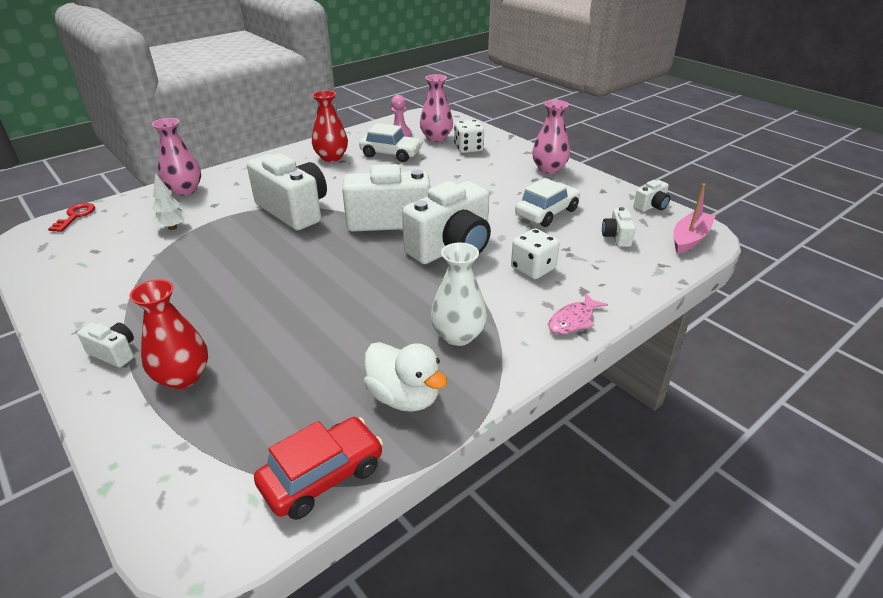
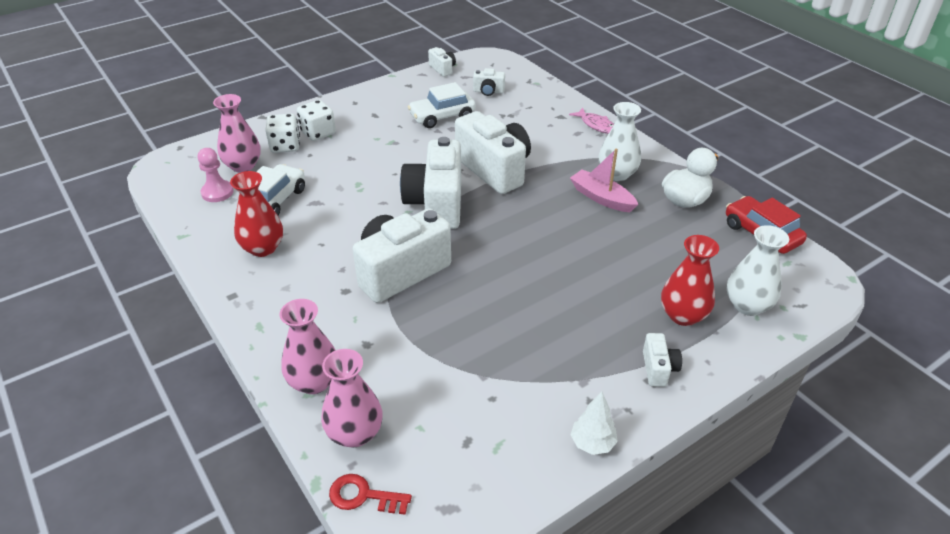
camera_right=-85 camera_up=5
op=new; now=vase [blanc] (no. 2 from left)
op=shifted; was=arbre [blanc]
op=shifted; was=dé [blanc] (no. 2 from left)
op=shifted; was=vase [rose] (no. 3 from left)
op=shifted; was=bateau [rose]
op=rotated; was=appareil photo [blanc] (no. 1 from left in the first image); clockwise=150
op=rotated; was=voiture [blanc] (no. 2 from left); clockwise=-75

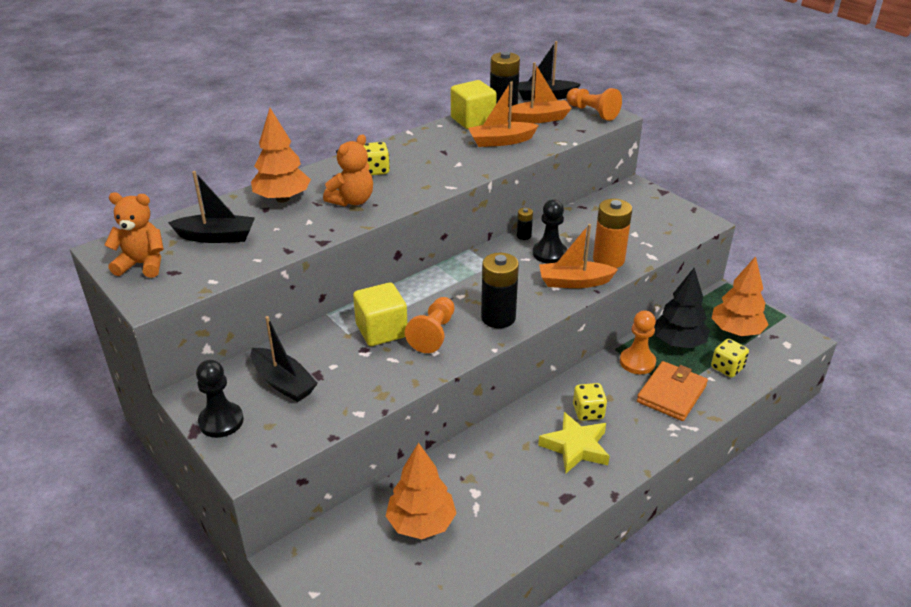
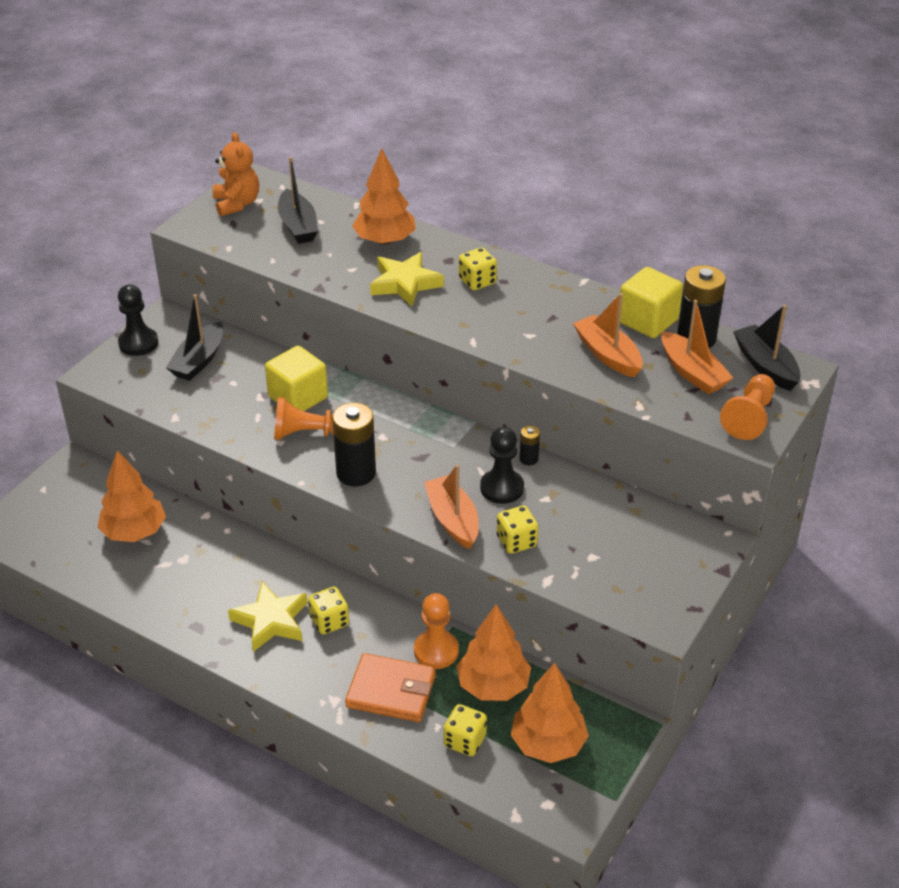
camera_right=70 camera_up=5
op=swapped; was=ours en peluche [orange] (no. 2 from left); now=étoile [jaune] (no. 2 from left)
op=swapped; was=pile [orange]; now=dé [jaune] (no. 4 from left)
op=repainted; was=arbre [noir]; now=arbre [orange] (no. 3 from left)

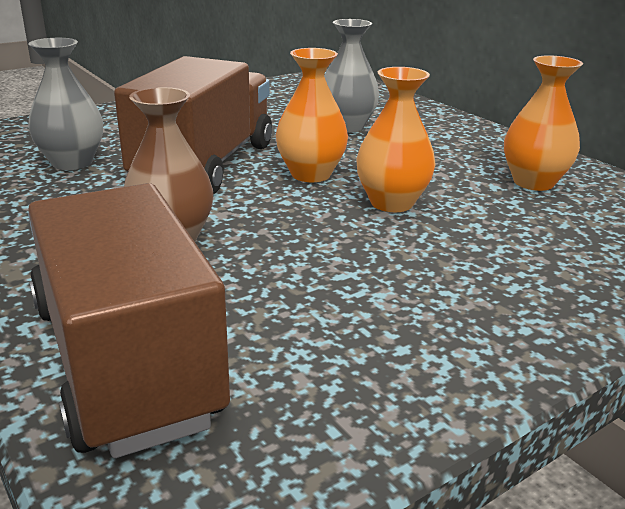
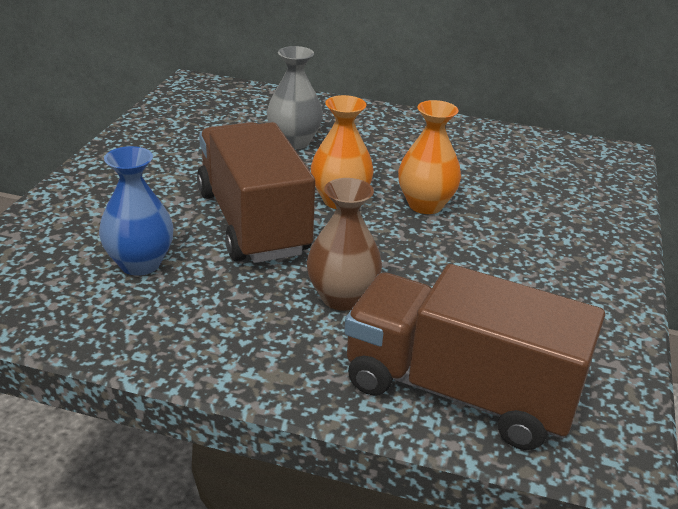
camera_right=-40 camera_up=5
op=gone; was=vase [orange] (no. 3 from left)
op=repainted; was=vase [gris] (no. 1 from left); now=vase [bleu]

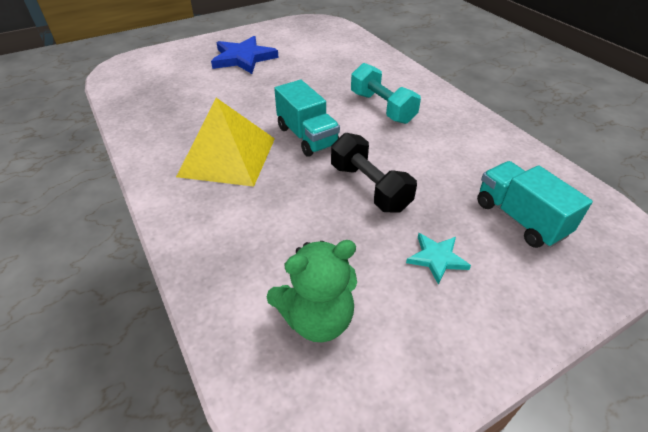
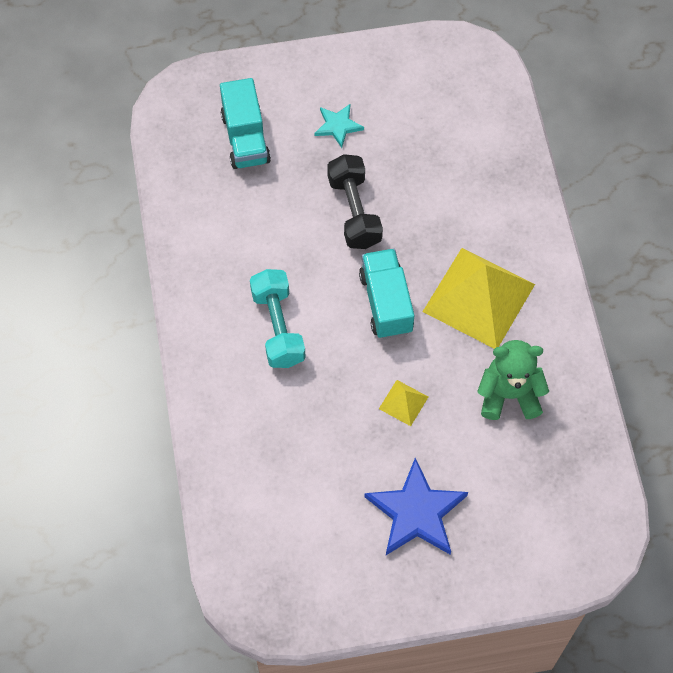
camera_right=-160 camera_up=20
op=new; now=pyramide [jaune] (no. 1 from left)
op=shifted; was=ours en peluche [vert]

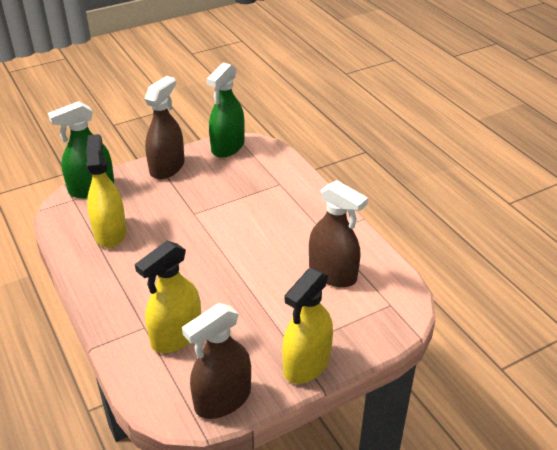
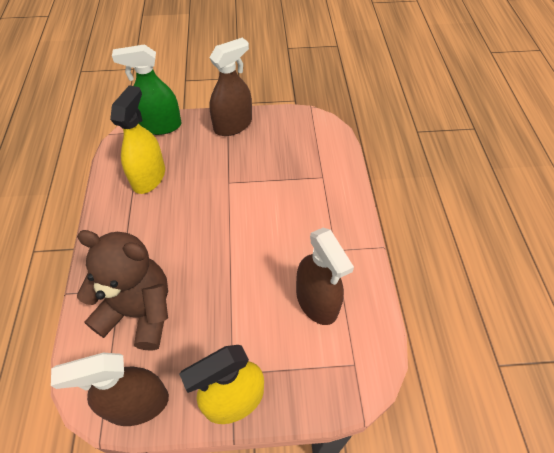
camera_right=25 camera_up=15
op=gone; was=vaporisateur [vert] (no. 2 from left)
op=swapped; was=vaporisateur [jaune] (no. 2 from left); now=ours en peluche [marron]

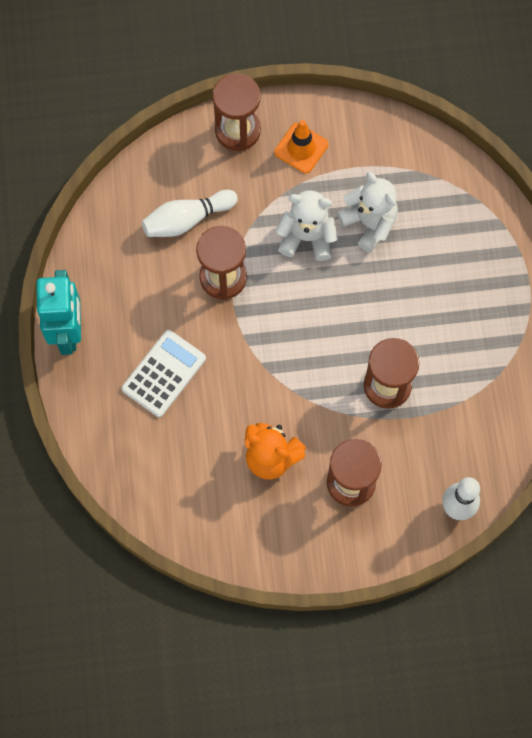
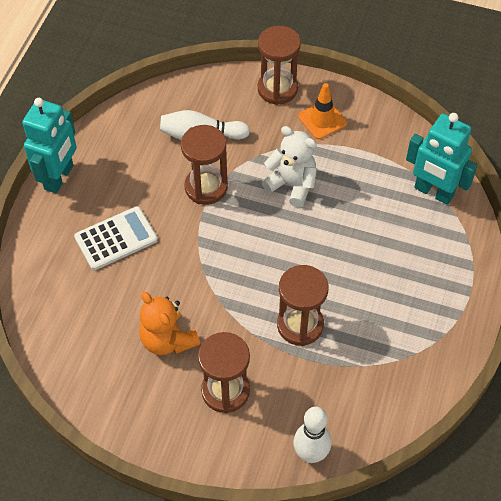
camera_right=25 camera_up=-15
op=gone; was=ours en peluche [blanc] (no. 2 from left)
op=new; now=robot [turquoise] (no. 2 from left)

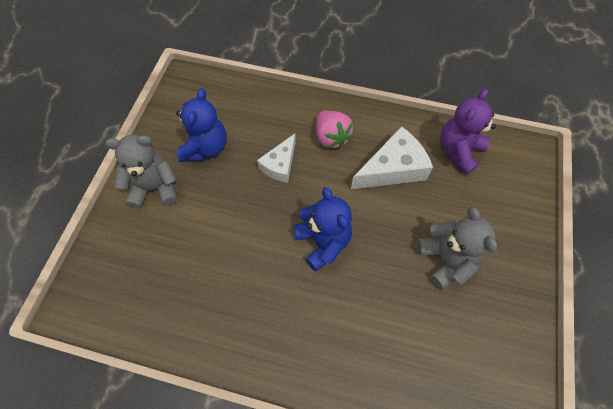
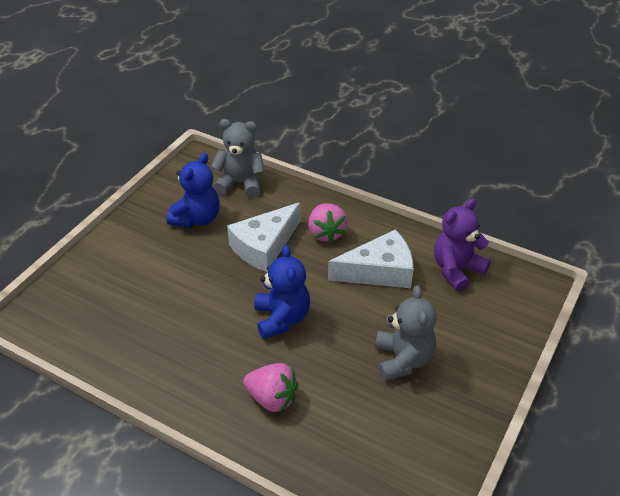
camera_right=15 camera_up=-20
op=new; now=fraise [rose] (no. 1 from left)
op=shifted; was=ours en peluche [gris] (no. 1 from left)
op=scaled; was=fromage [blanc] (no. 1 from left); ratio=1.57

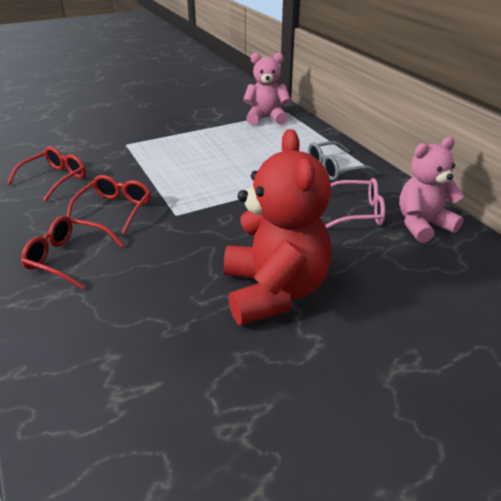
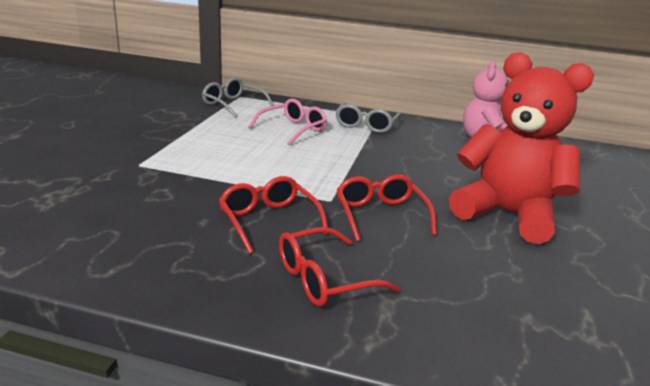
camera_right=-50 camera_up=-10
op=shifted; was=lunettes [rouge] (no. 1 from left in the first image); now=lunettes [rouge] (no. 3 from left)
op=shifted; was=lunettes [rose]
op=swapped; was=ours en peluche [rose] (no. 1 from left); now=lunettes [gris] (no. 1 from left)

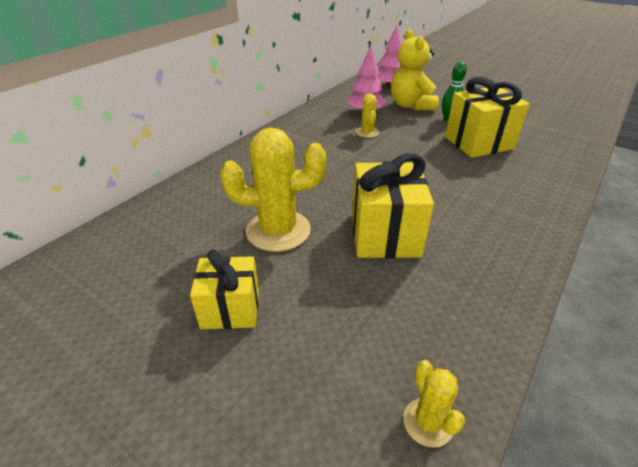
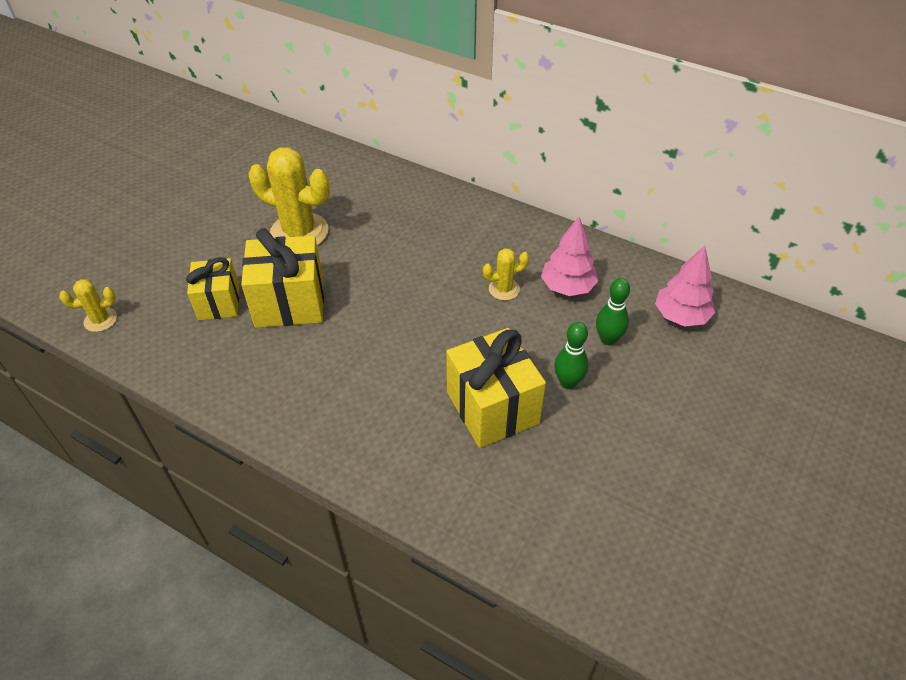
camera_right=85 camera_up=10
op=shifted; was=cadeau [jaune] (no. 1 from left)
op=swapped; was=ours en peluche [jaune]; now=quille [vert] (no. 2 from left)
op=rotated; was=cactus [jaune] (no. 1 from left in the first image); clockwise=-60

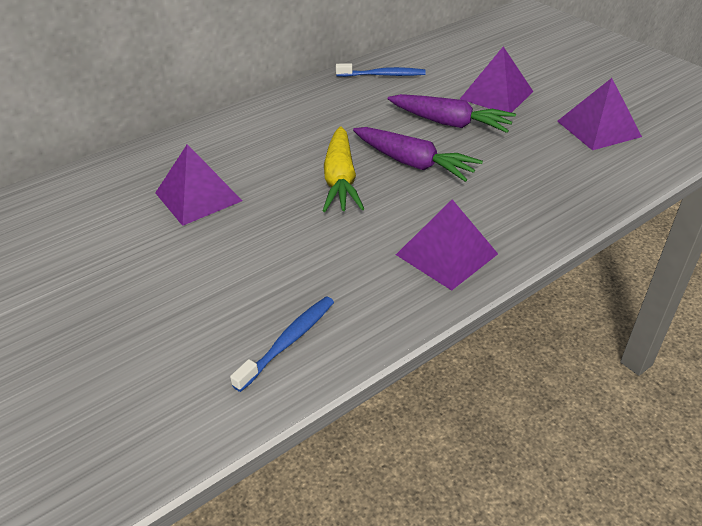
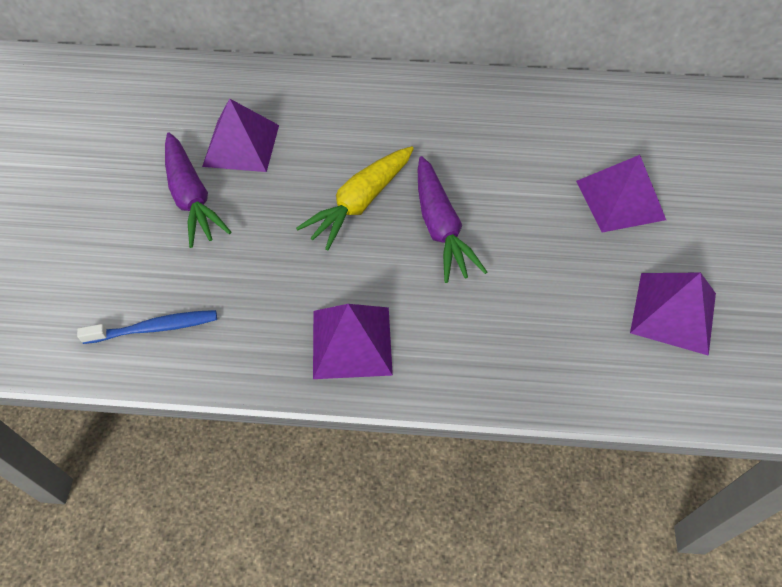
camera_right=40 camera_up=15
op=gone; was=brosse à dents [bleu] (no. 2 from left)
op=shifted; was=carotte [violet] (no. 2 from left in the first image); now=carotte [violet] (no. 1 from left)

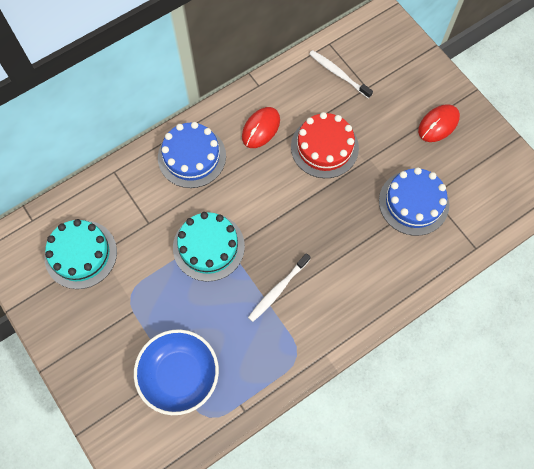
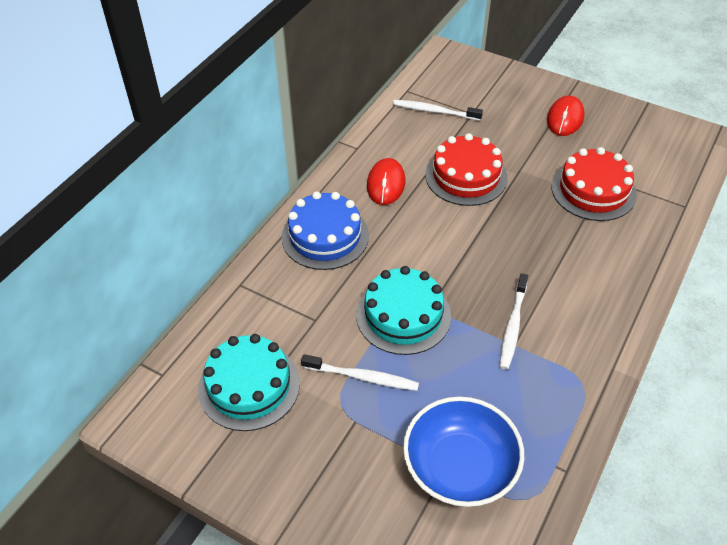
camera_right=-25 camera_up=-20
op=new; now=brosse à dents [blanc] (no. 1 from left)
op=repainted; was=gâteau [bleu] (no. 2 from left); now=gâteau [rouge] (no. 2 from left)

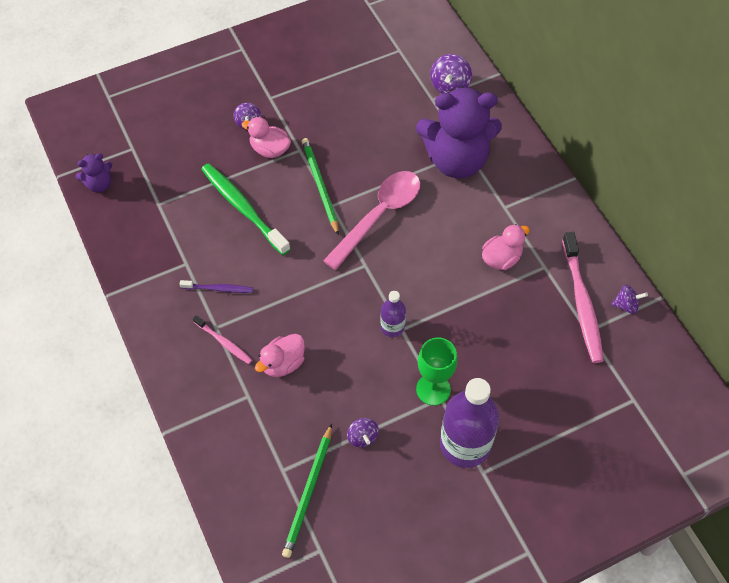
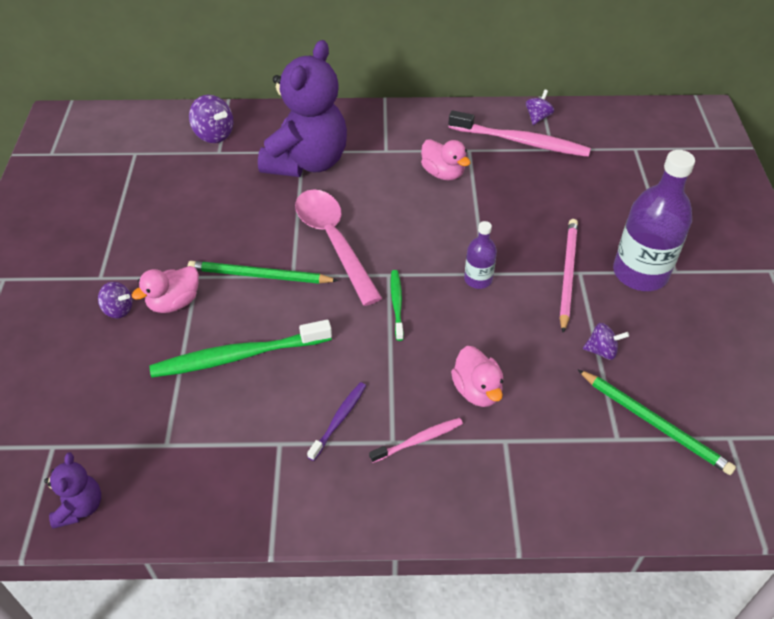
camera_right=-65 camera_up=-10
op=new; now=brosse à dents [vert] (no. 2 from left)
op=swapped; was=verre à pied [vert]; now=crayon [rose]
op=rotated; was=canard [rose] (no. 3 from left in the first image); clockwise=150

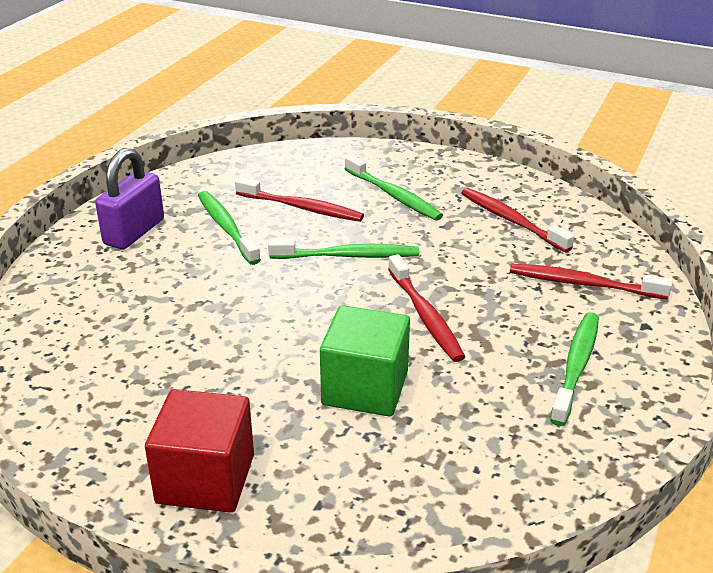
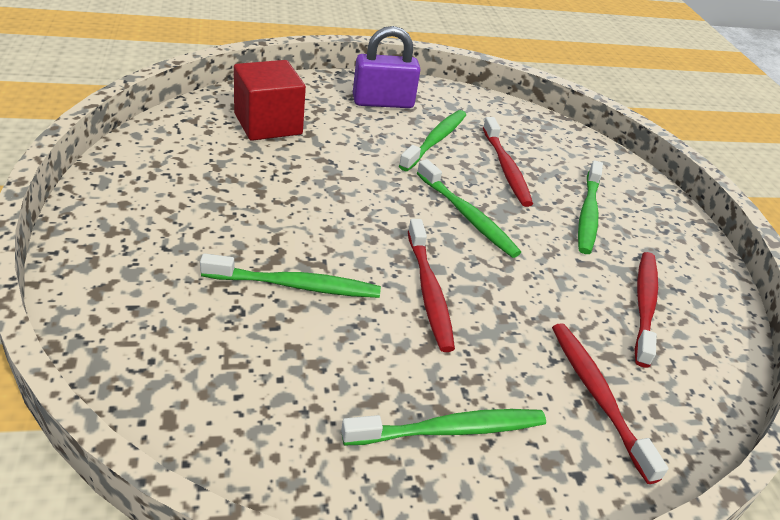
camera_right=50 camera_up=5
op=shifted; was=cube [rouge]
op=swapped; was=cube [vert]; now=brosse à dents [vert] (no. 1 from left)
op=rotated; was=brosse à dents [rouge] (no. 2 from left in the first image); clockwise=-45

